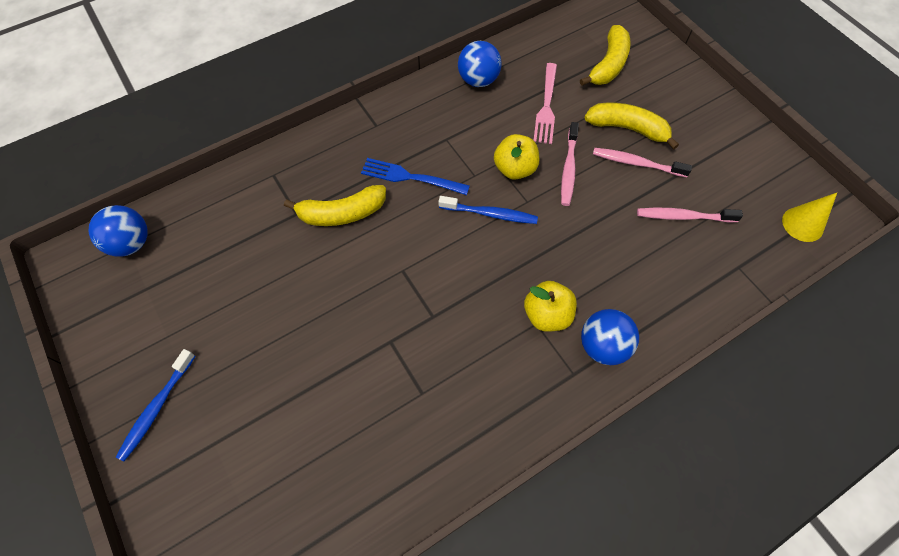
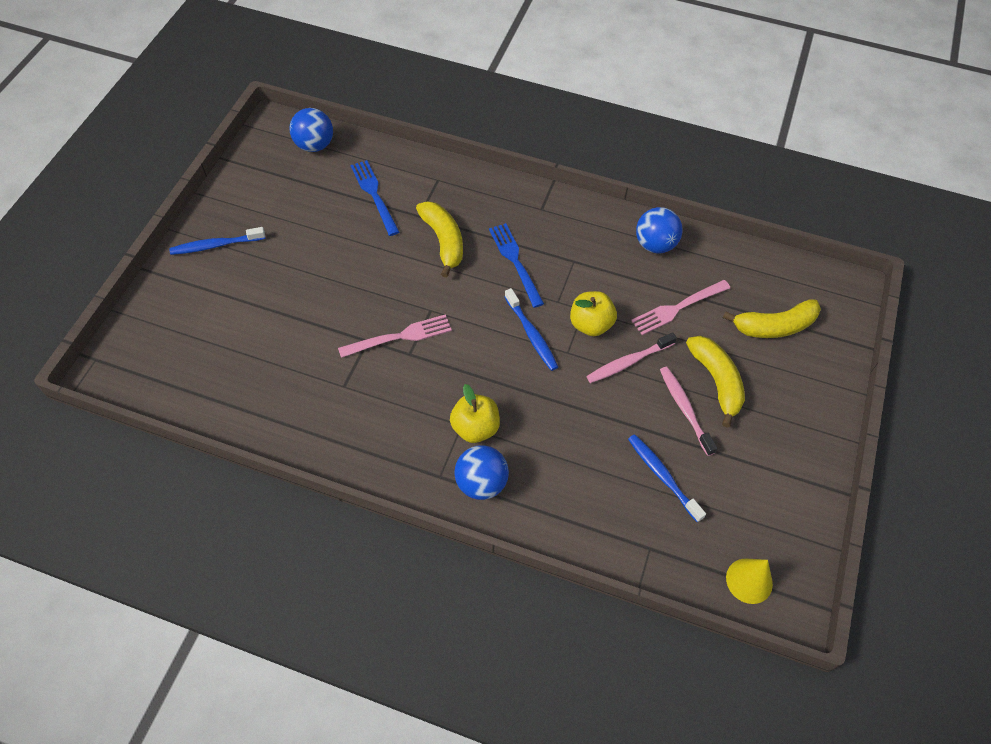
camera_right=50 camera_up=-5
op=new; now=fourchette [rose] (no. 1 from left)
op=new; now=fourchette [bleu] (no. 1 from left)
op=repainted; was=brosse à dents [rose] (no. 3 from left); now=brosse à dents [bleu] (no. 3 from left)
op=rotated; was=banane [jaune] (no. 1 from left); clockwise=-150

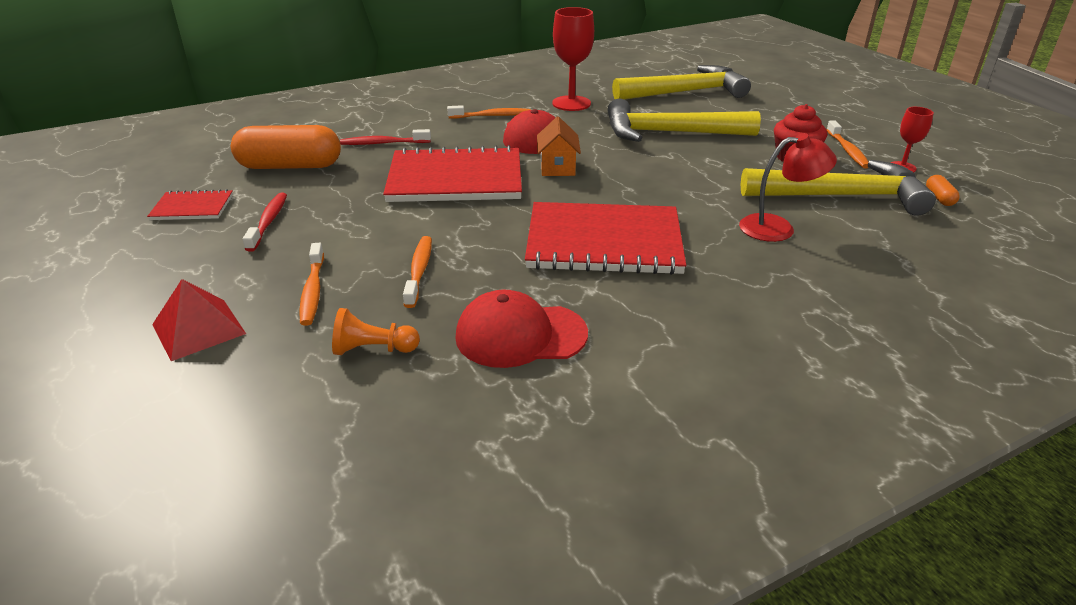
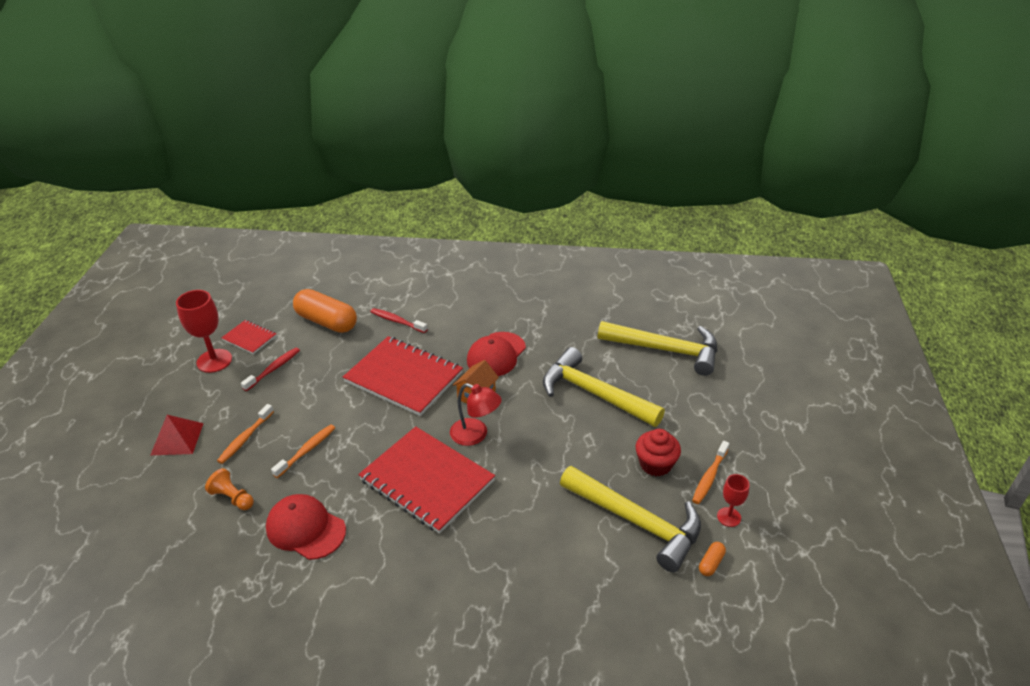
camera_right=35 camera_up=5
op=gone; was=brosse à dents [orange] (no. 3 from left)
op=shifted; was=verre à pied [rouge] (no. 1 from left)
op=shifted; was=lampe [rouge]

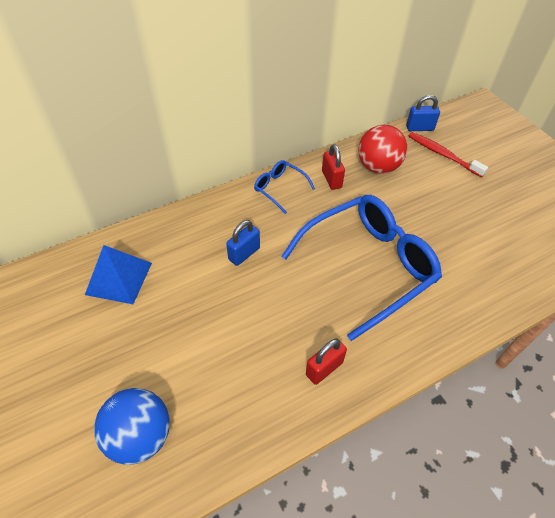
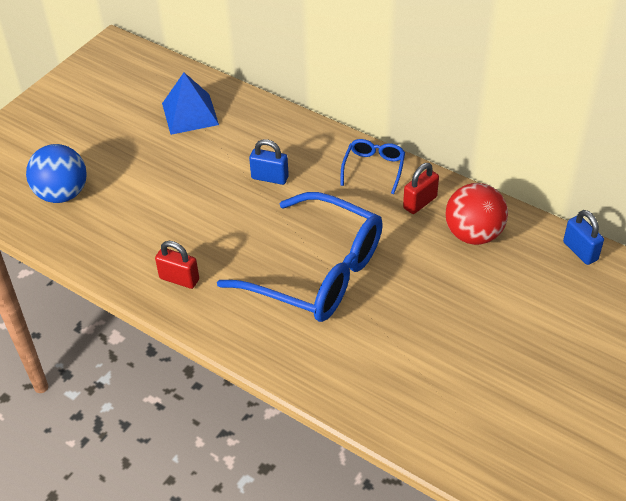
camera_right=65 camera_up=-5
op=gone; was=brosse à dents [rouge]

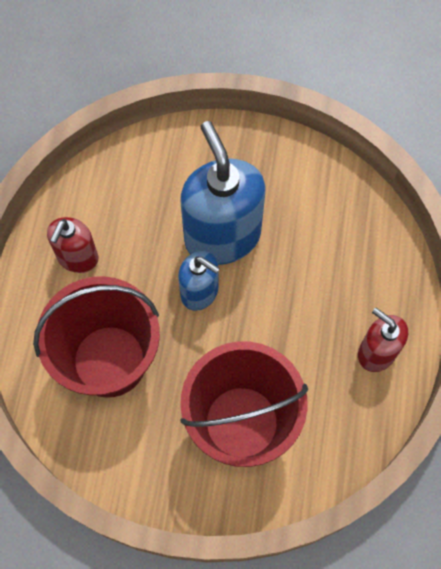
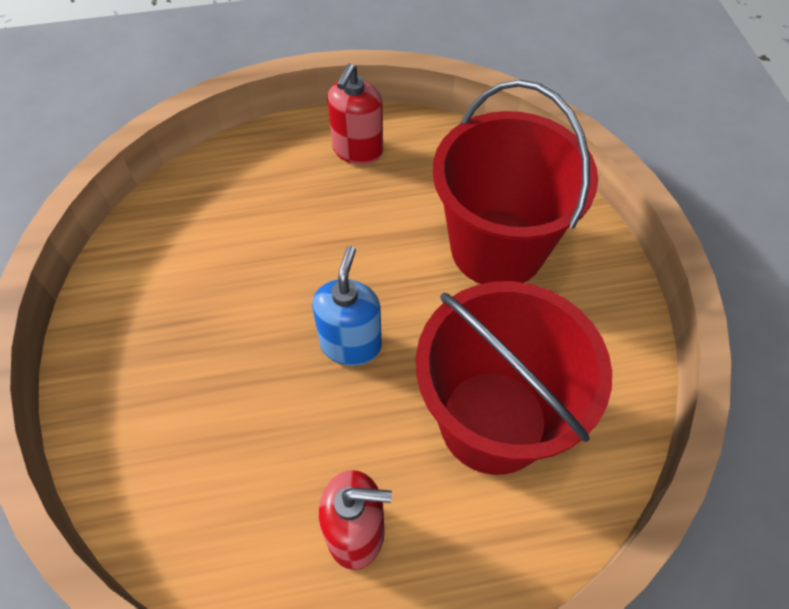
camera_right=-110 camera_up=-10
op=gone; was=distributeur de savon [bleu] (no. 2 from left)

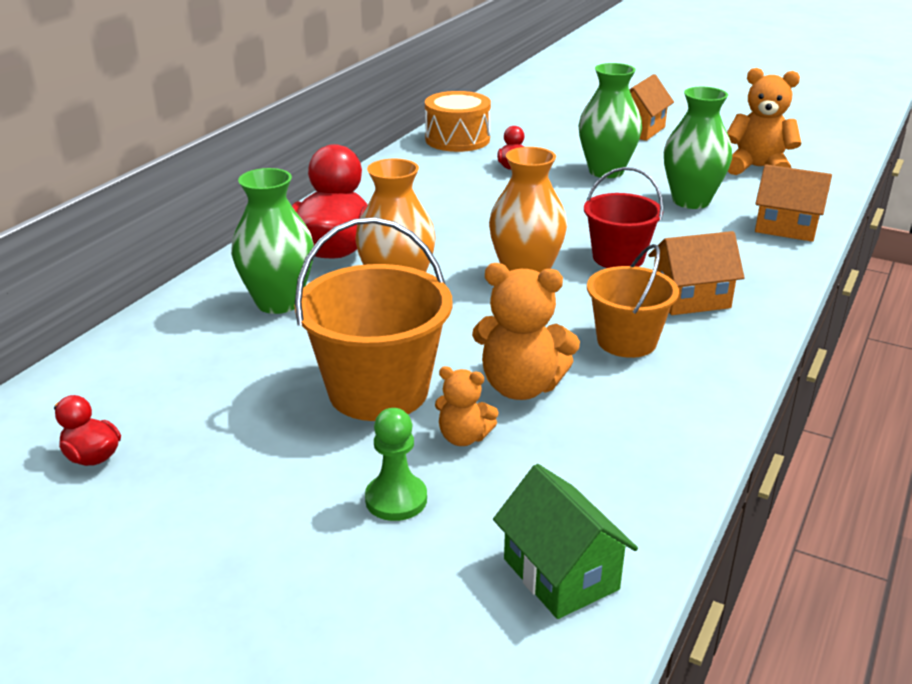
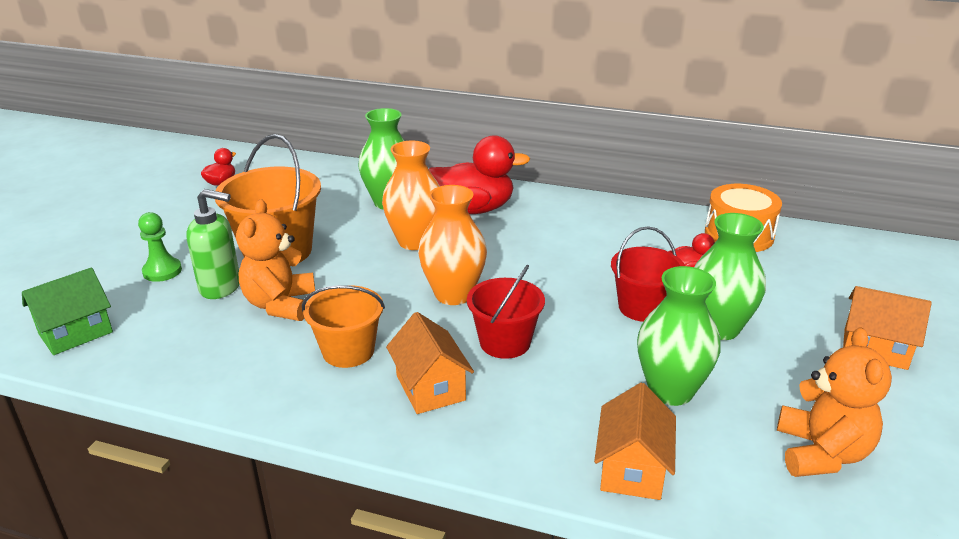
camera_right=80 camera_up=0
op=new; now=seau [rouge] (no. 2 from left)
op=swapped; was=ours en peluche [orange] (no. 1 from left); now=distributeur de savon [vert]

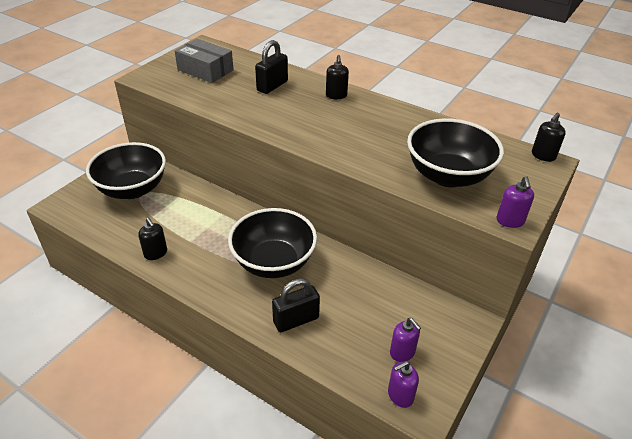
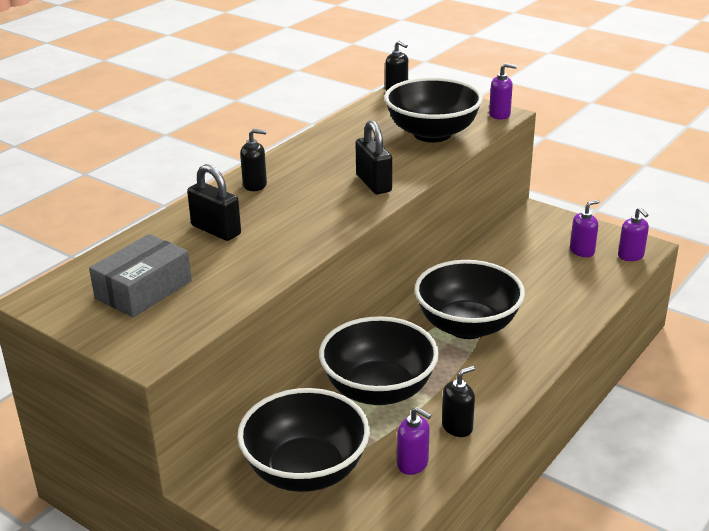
camera_right=-85 camera_up=-10
op=new; now=bol [noir] (no. 2 from left)
op=new; now=distributeur de savon [violet] (no. 1 from left)
op=shifted; was=cadenas [noir] (no. 2 from left)

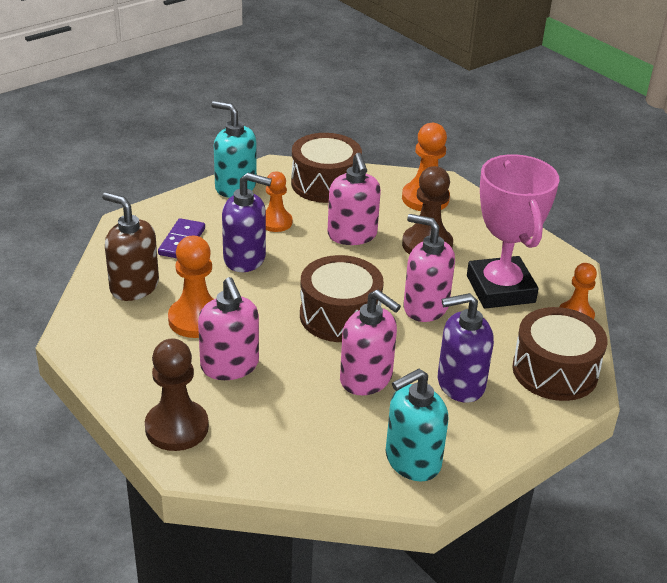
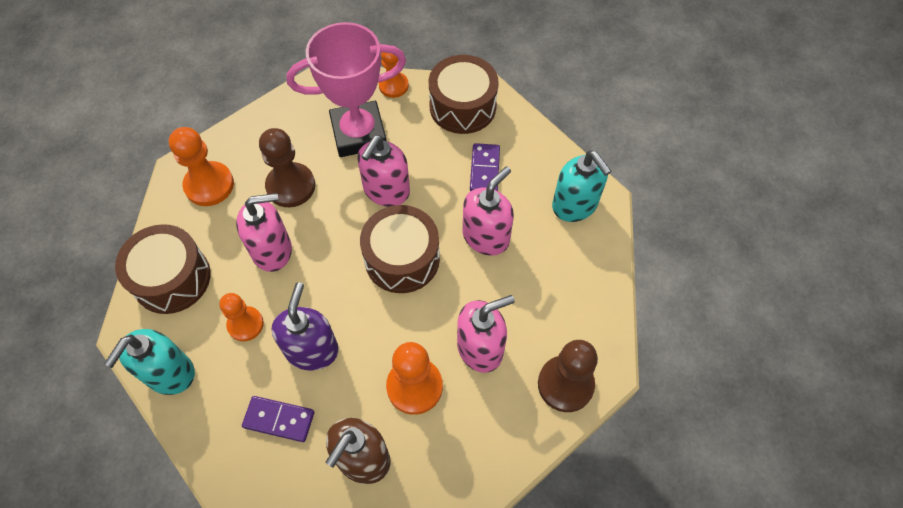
camera_right=-90 camera_up=25
op=swapped; was=distributeur de savon [violet] (no. 2 from left); now=domino [violet] (no. 2 from left)

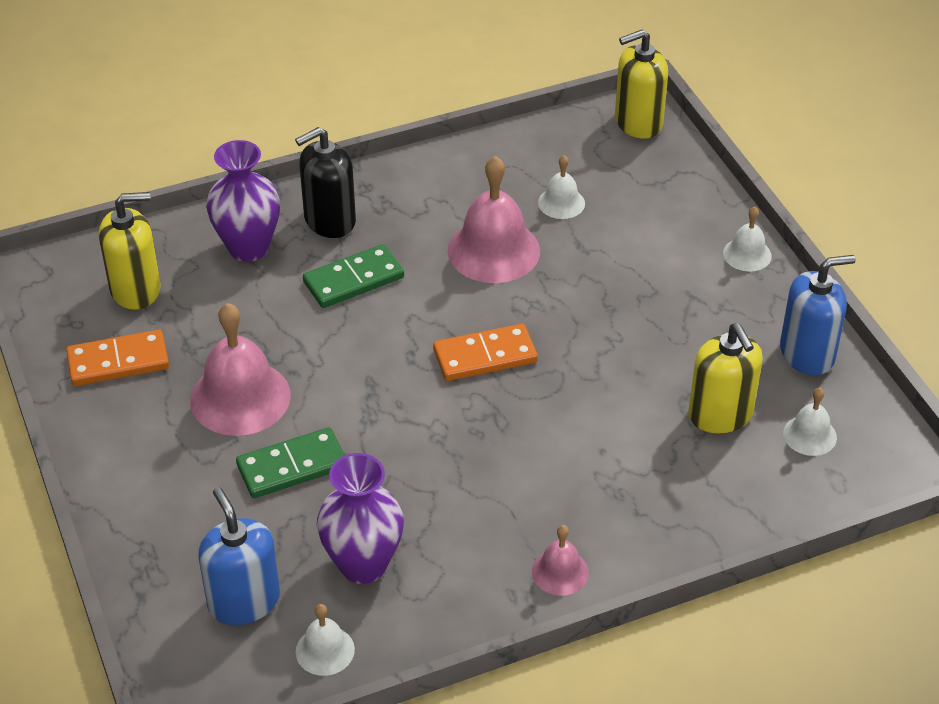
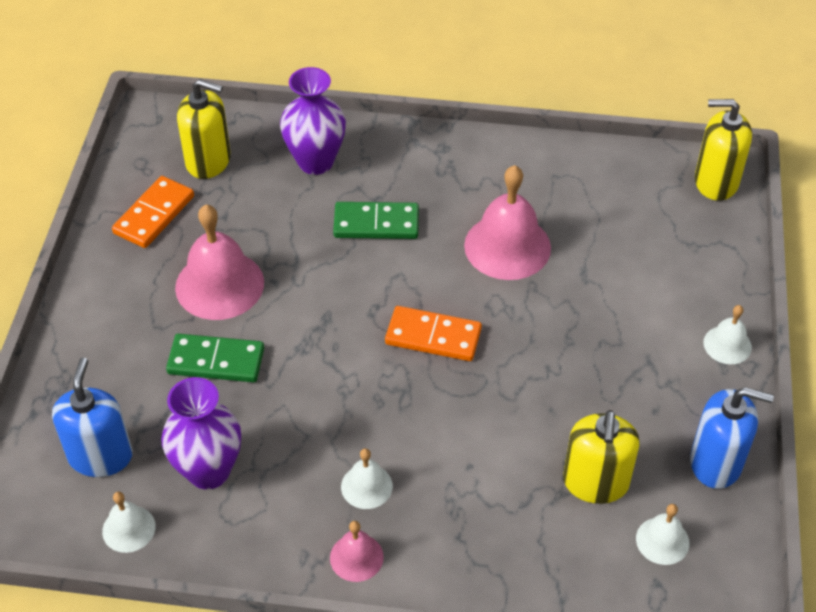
camera_right=30 camera_up=5
op=gone; was=distributeur de savon [noir]
op=shifted; was=cloche [blanc] (no. 2 from left)
op=rotated; was=domino [orange] (no. 1 from left); clockwise=-75

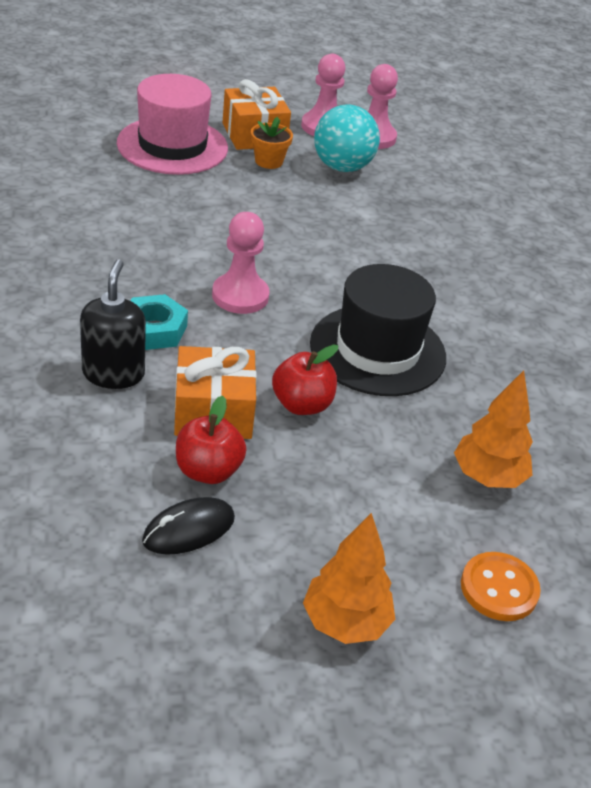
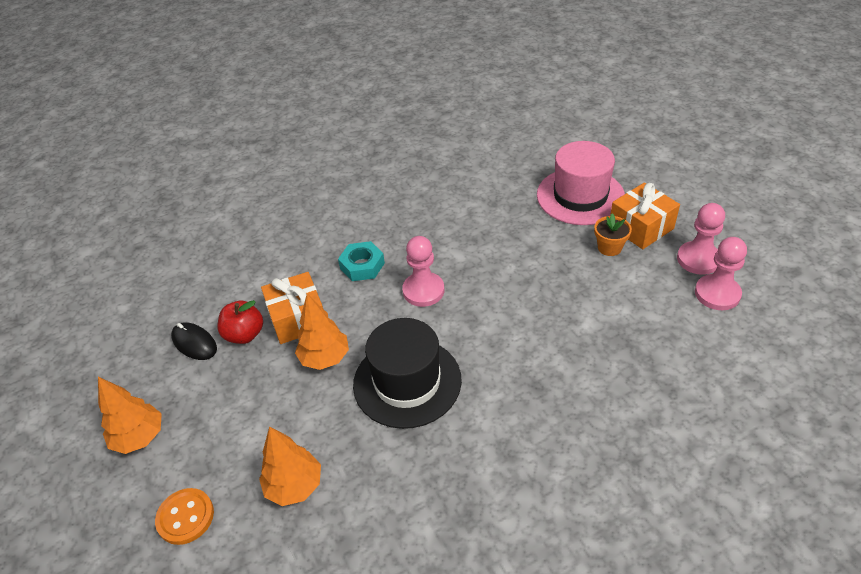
camera_right=80 camera_up=5
op=gone; was=distributeur de savon [noir]
op=gone; was=balle [turquoise]
op=swapped; was=pomme [rouge] (no. 2 from left); now=arbre [orange] (no. 3 from left)

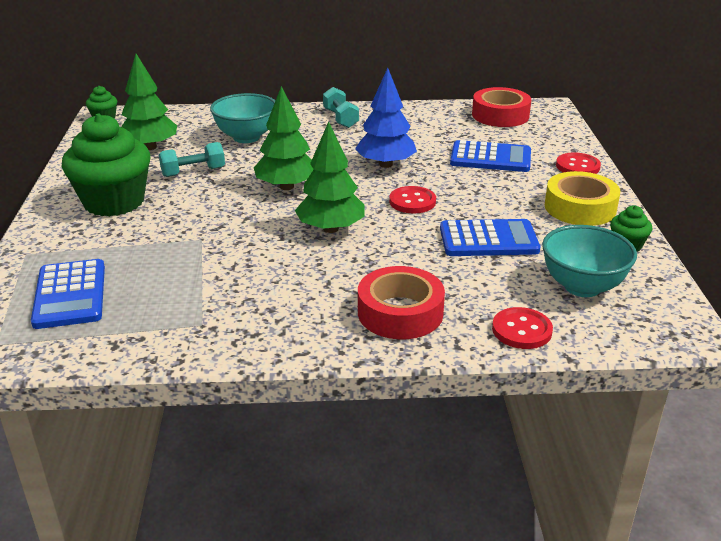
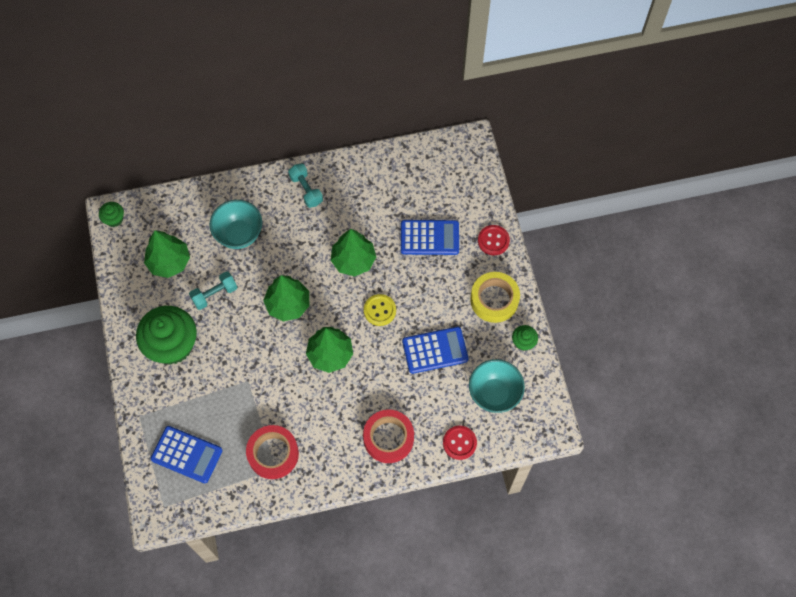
camera_right=-10 camera_up=35
op=shifted; was=ruban adhésif [rouge] (no. 2 from left in the first image); now=ruban adhésif [rouge] (no. 1 from left)
op=repainted; was=arbre [bleu]; now=arbre [vert] (no. 4 from left)
op=repainted; was=bouton [rouge] (no. 1 from left); now=bouton [jaune]
op=rotated; was=calculatrice [bleu] (no. 1 from left); clockwise=-45

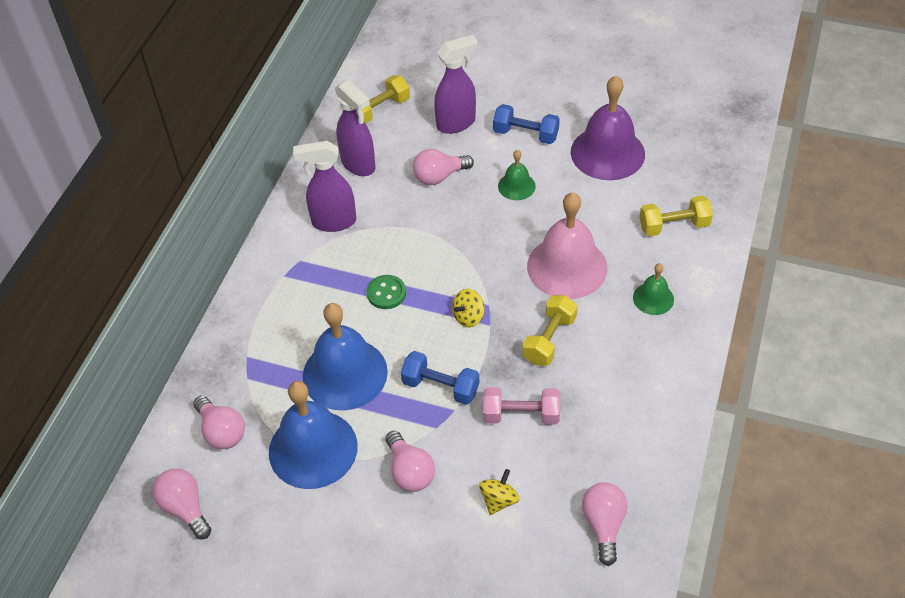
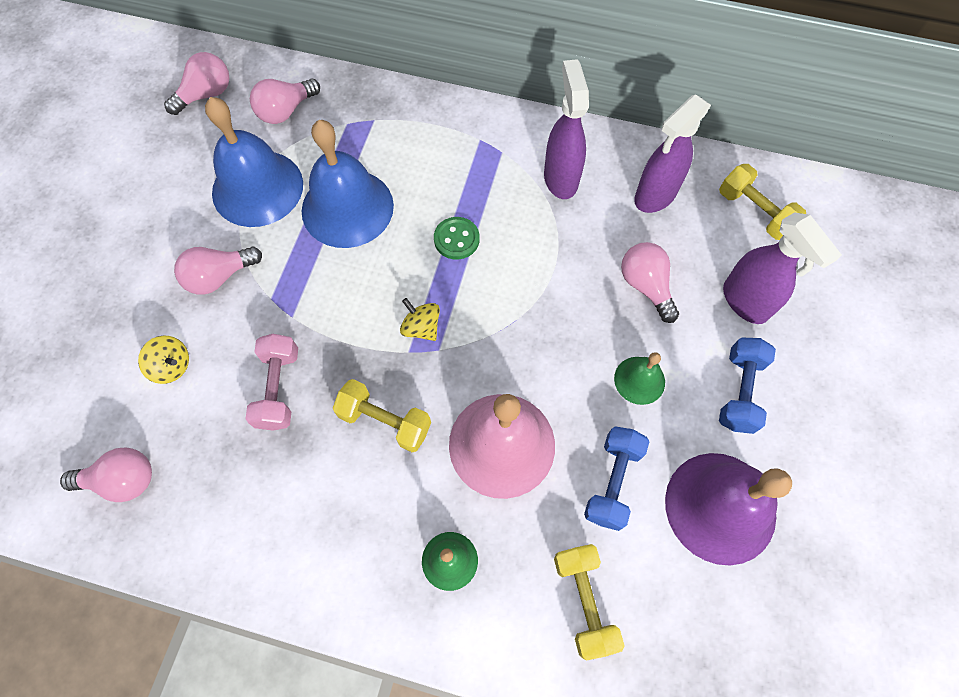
camera_right=85 camera_up=15
op=shifted; was=haltère [bleu] (no. 1 from left)

